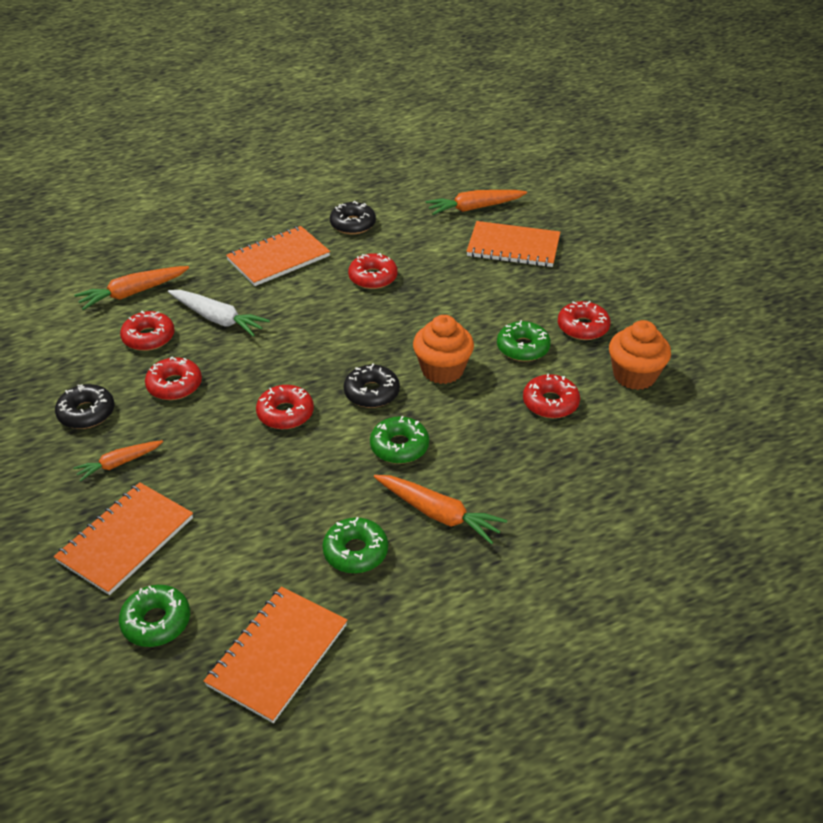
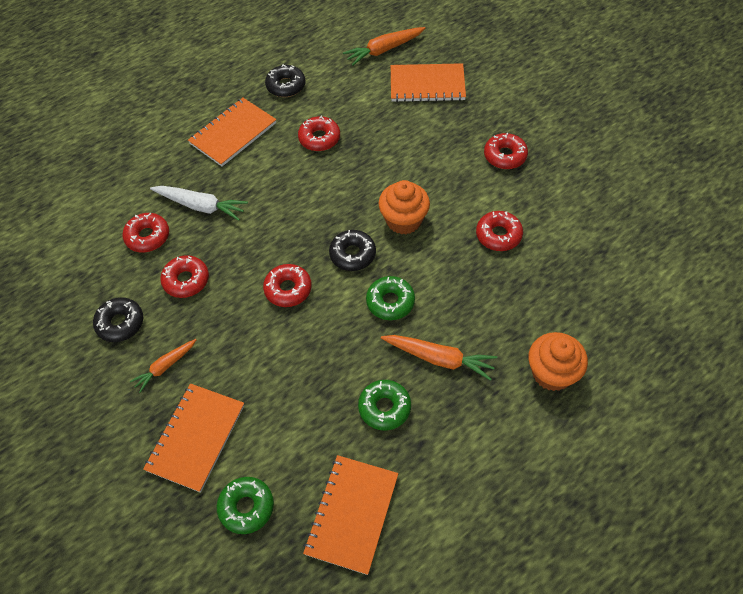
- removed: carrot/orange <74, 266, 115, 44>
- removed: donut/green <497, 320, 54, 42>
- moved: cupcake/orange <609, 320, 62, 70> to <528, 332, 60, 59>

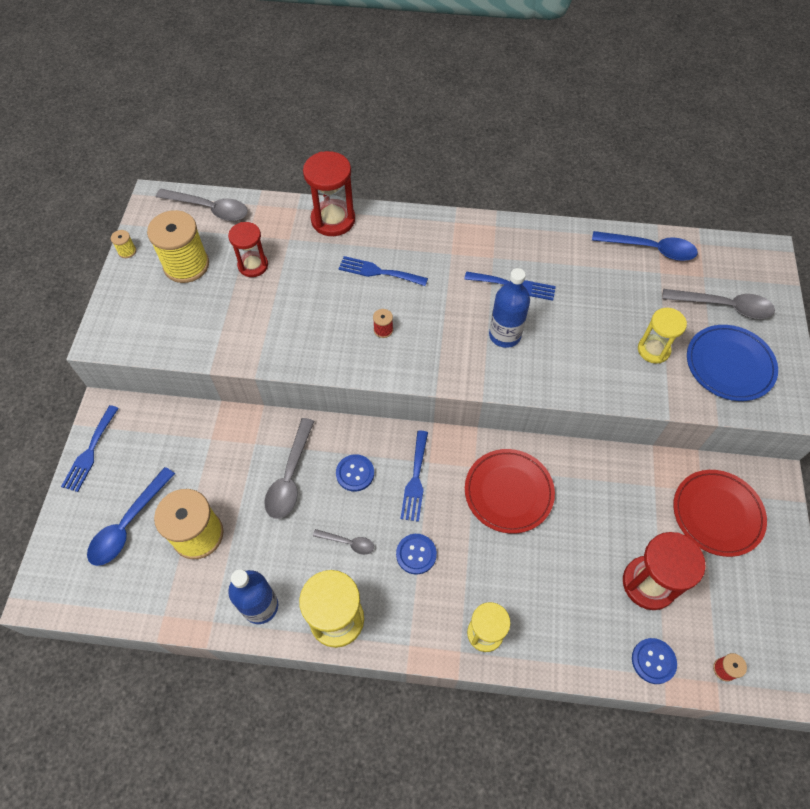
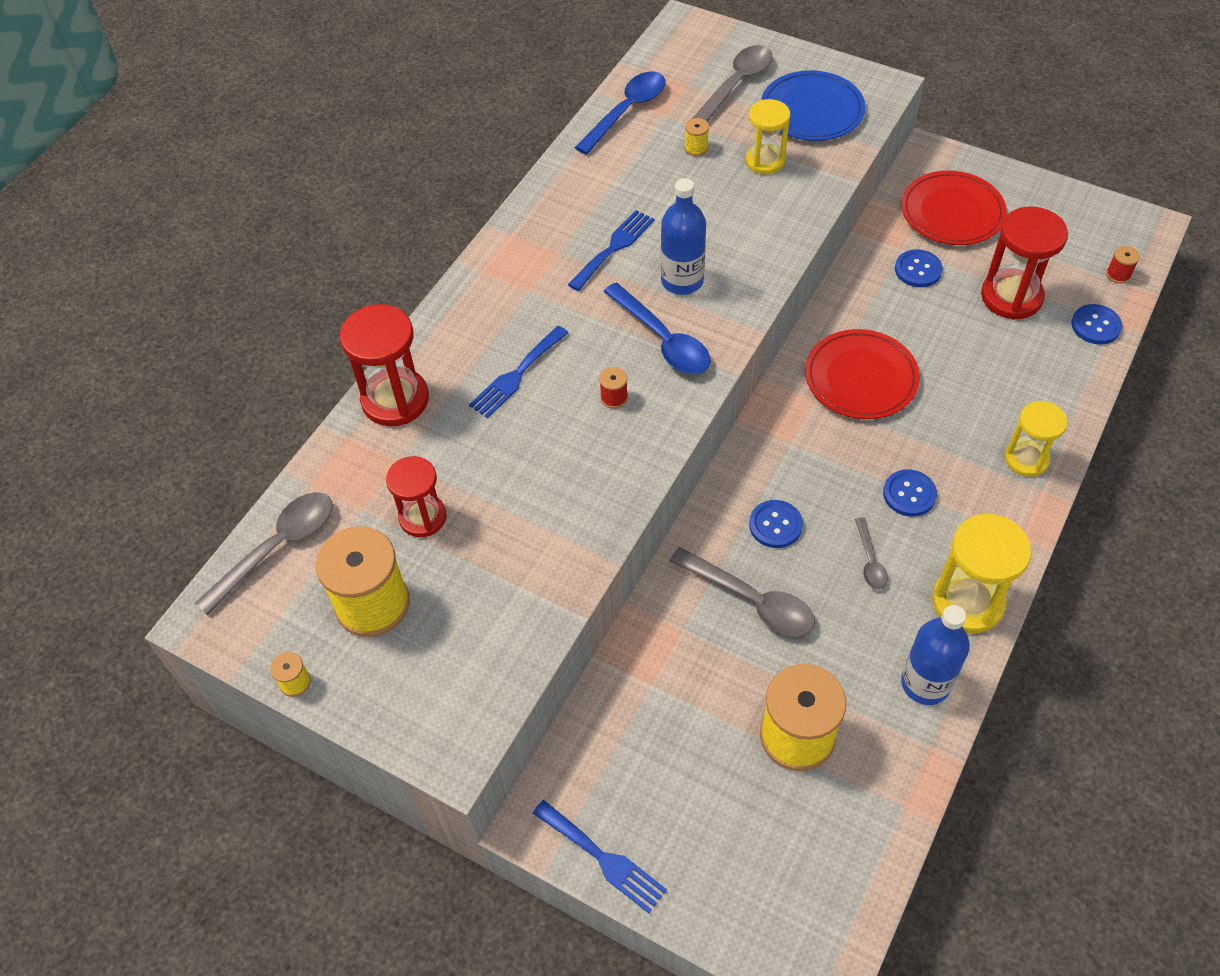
- removed: fork/blue <400, 431, 28, 91>
- added: spool/yellow <685, 118, 24, 38>
- added: button/blue <895, 249, 48, 38>
- moved: spoon/blue <87, 467, 88, 99> to <603, 283, 108, 91>
- turned: spoon/grey <313, 529, 61, 26> = <855, 517, 33, 73> 135 degrees clockwise

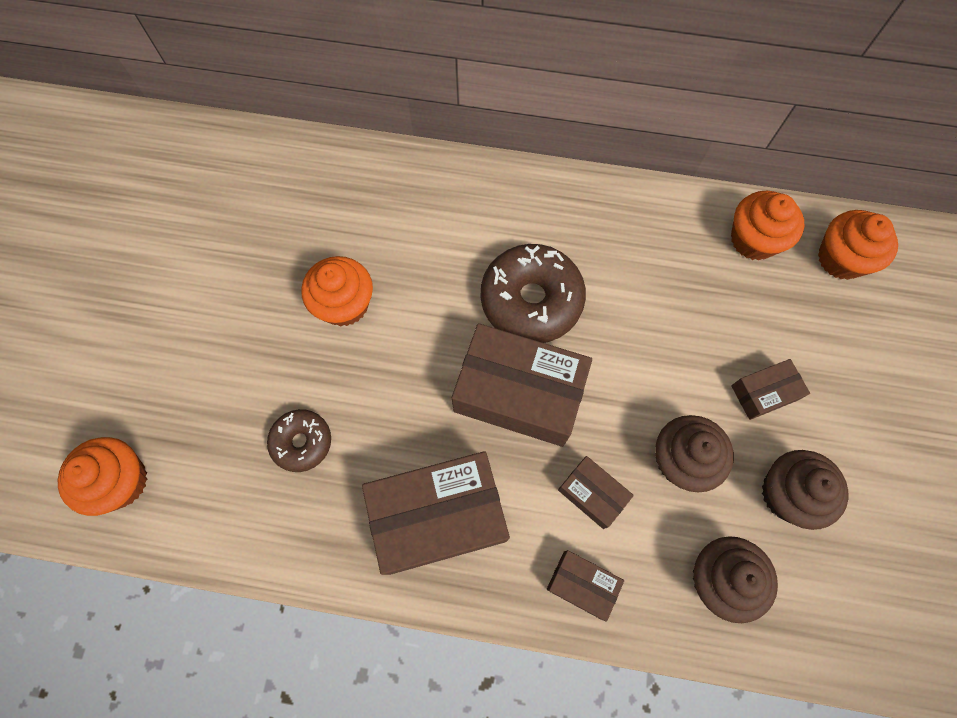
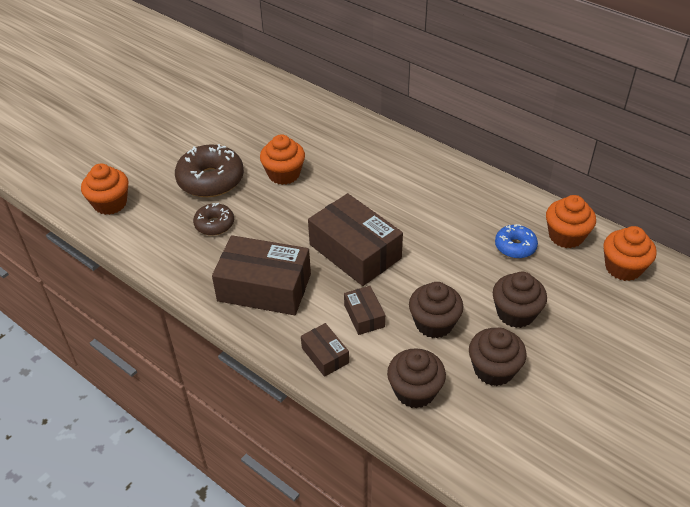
- added: donut/blue <495, 224, 43, 35>
- moved: donut/brown <481, 244, 105, 99> to <175, 144, 69, 53>
- replaced: box/brown <731, 359, 79, 61> to cupcake/brown <493, 272, 54, 56>

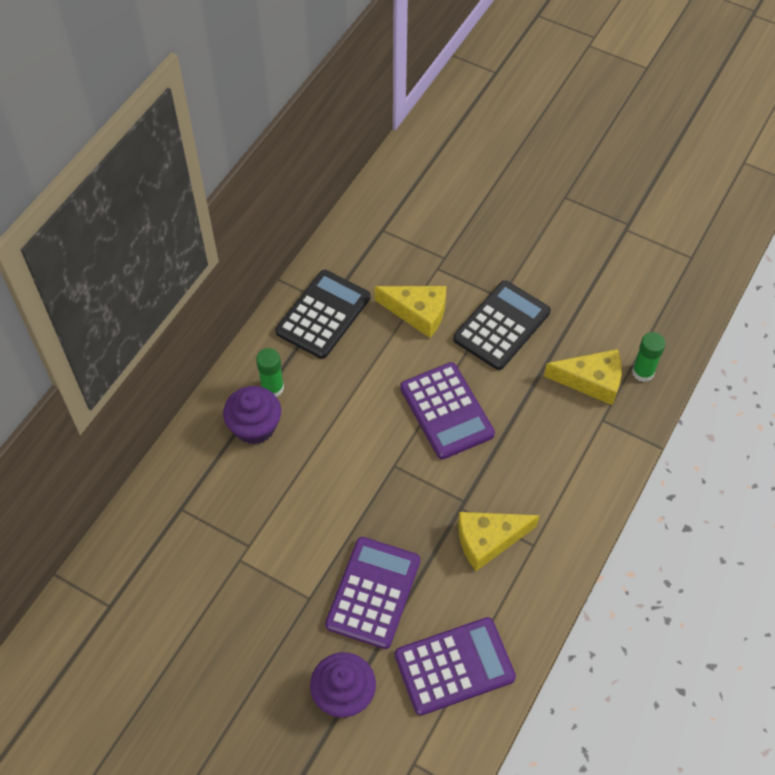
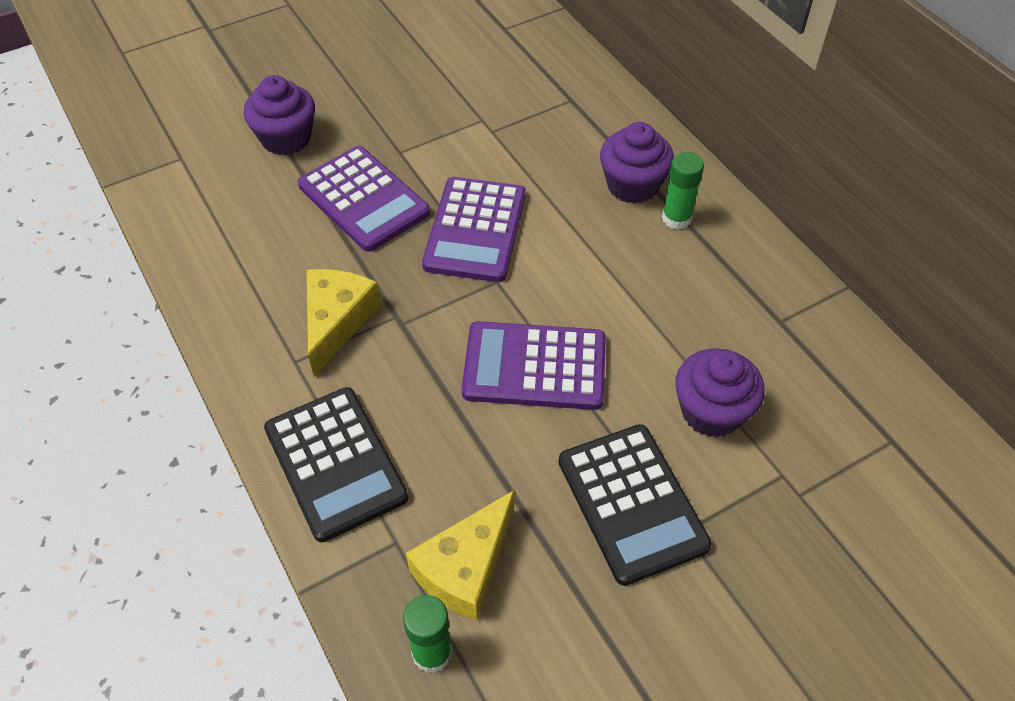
- moved: calculator/black <275, 270, 95, 89> to <264, 387, 144, 155>
- moved: calculator/purple <395, 617, 121, 99> to <422, 177, 104, 105>
- replaced: cheese/yellow <375, 286, 71, 52> to cupcake/purple <675, 348, 90, 90>

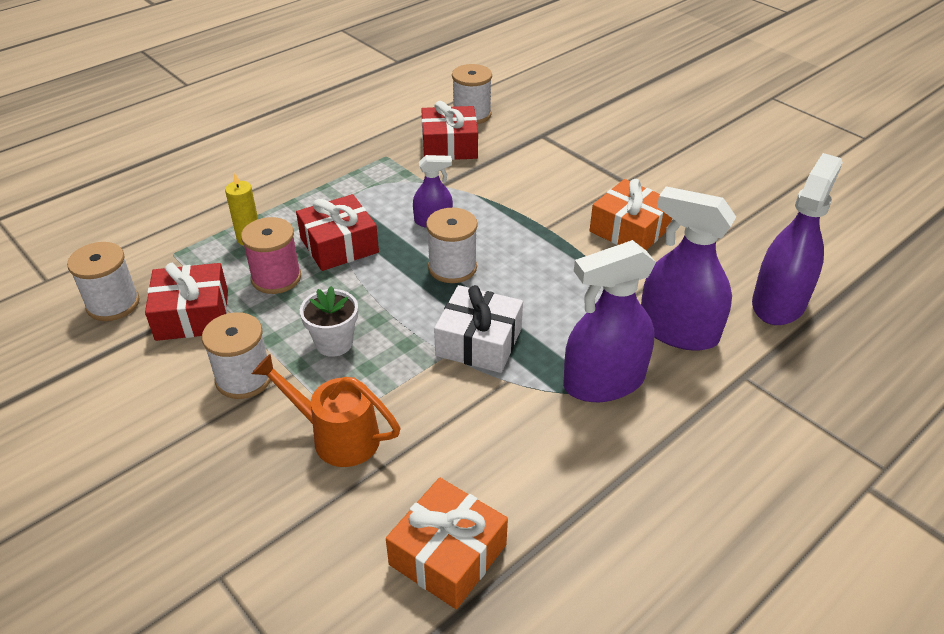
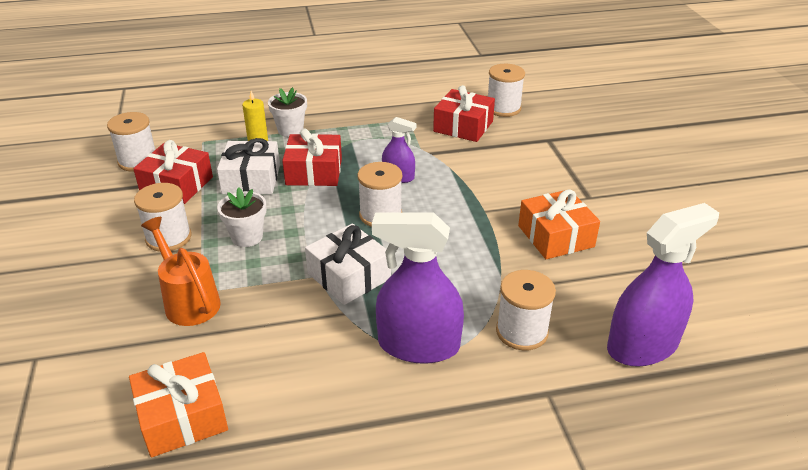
- added: flower pot/white <268, 87, 39, 50>
- replaced: spool/pink <241, 217, 60, 77> to gift/white <217, 138, 63, 56>
- replaced: spray bottle/purple <641, 186, 95, 165> to spool/white <496, 270, 60, 80>

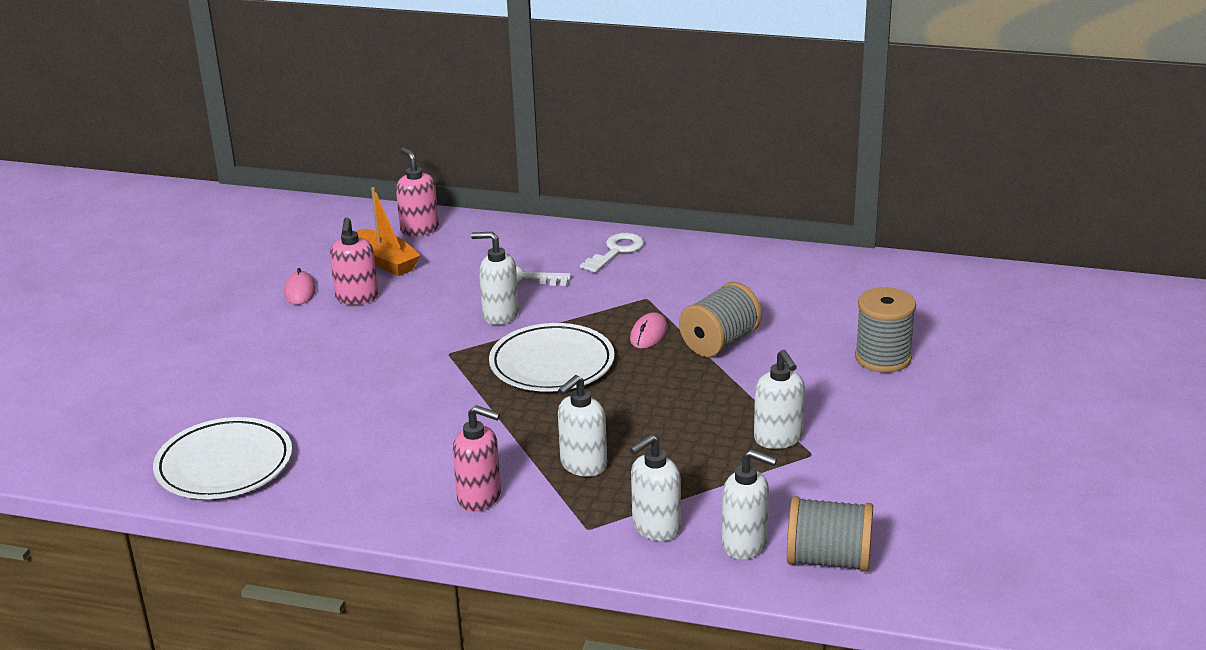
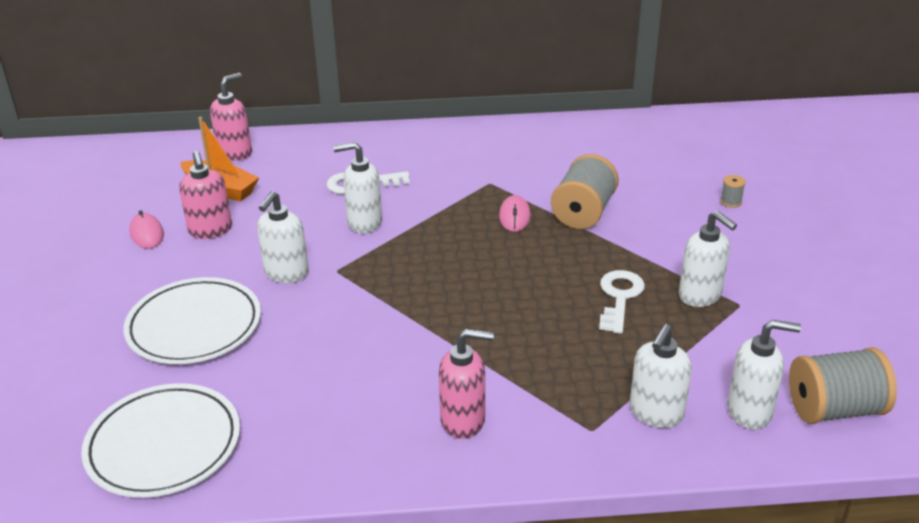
- moved: plate/white <489, 323, 126, 69> to <124, 277, 137, 87>
- moved: soap dispenser/white <558, 375, 49, 102> to <257, 191, 52, 92>
- moved: key/white <580, 233, 64, 40> to <599, 270, 46, 63>
- turned: soap dispenser/pink <396, 147, 43, 90> = <210, 73, 42, 88> 90 degrees clockwise
- resized: spool/grey <855, 287, 61, 86> = <720, 175, 26, 32> x0.42

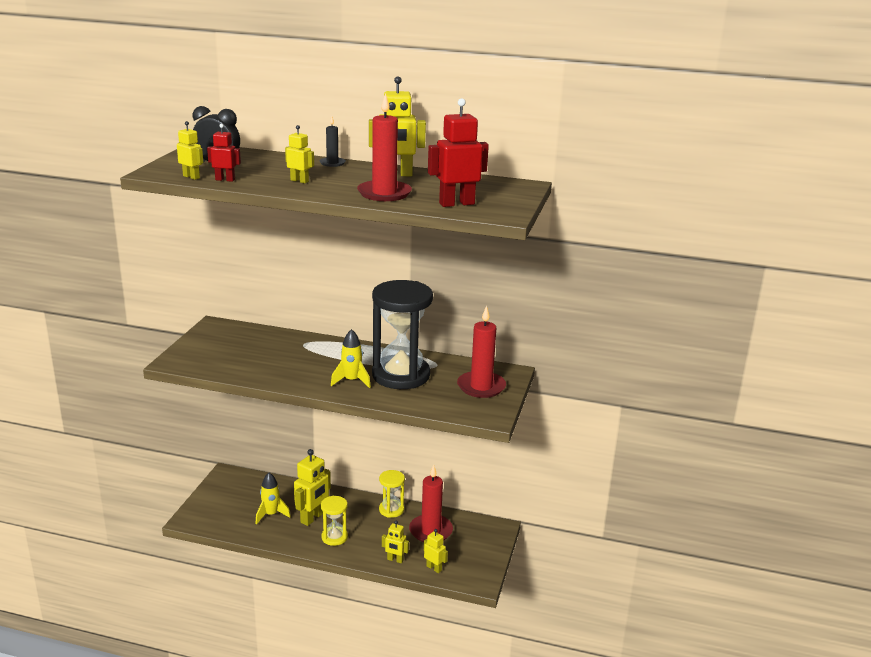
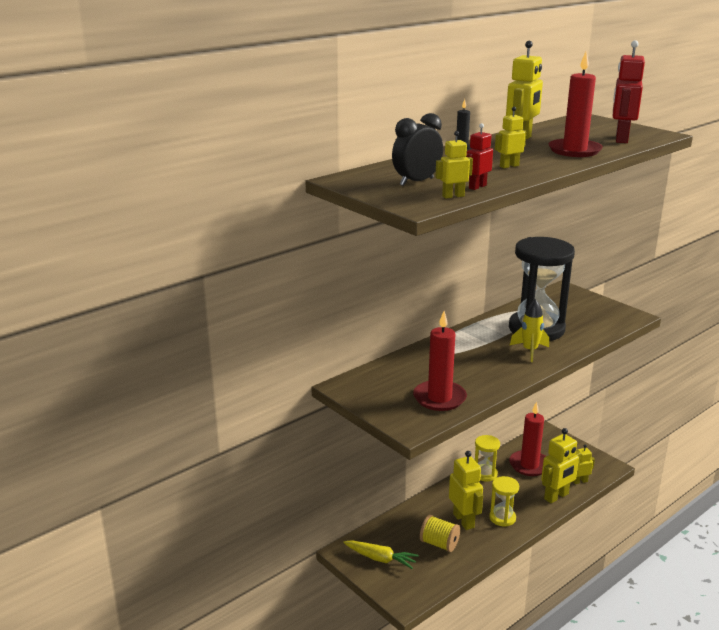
- added: carrot/yellow <343, 540, 76, 29>
- moved: candle/red <457, 305, 49, 93> to <413, 311, 54, 100>
- replaced: rocket/yellow <255, 473, 36, 51> to spool/yellow <420, 515, 40, 37>
- resized: robot/yellow <382, 520, 27, 43> = <541, 428, 40, 75> x1.77

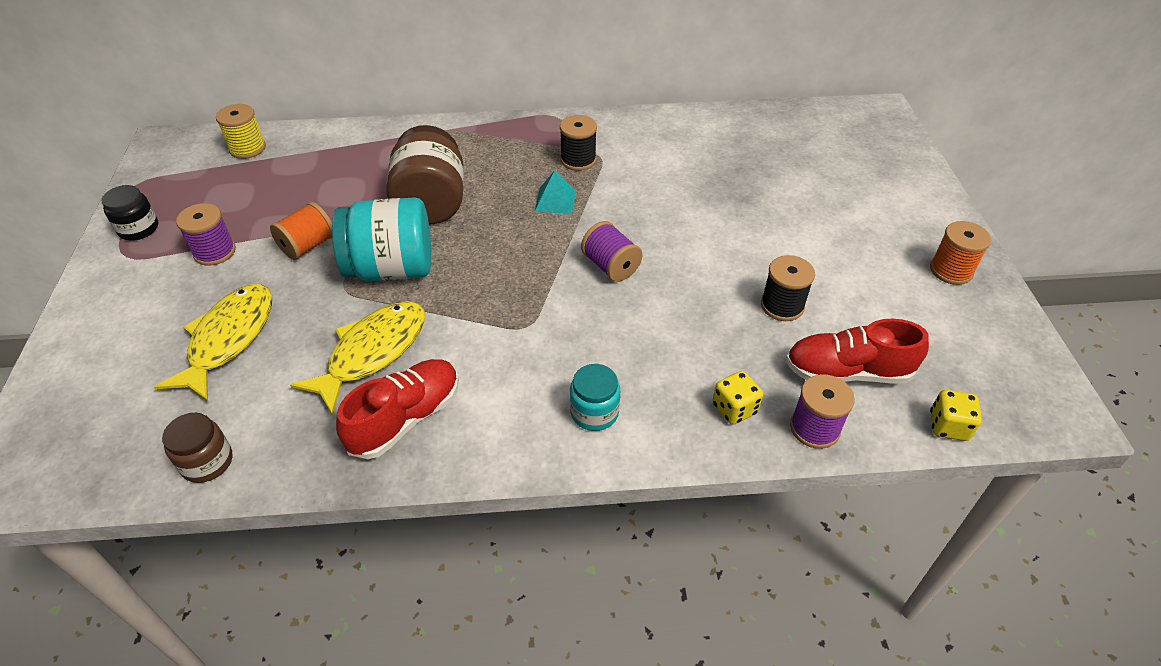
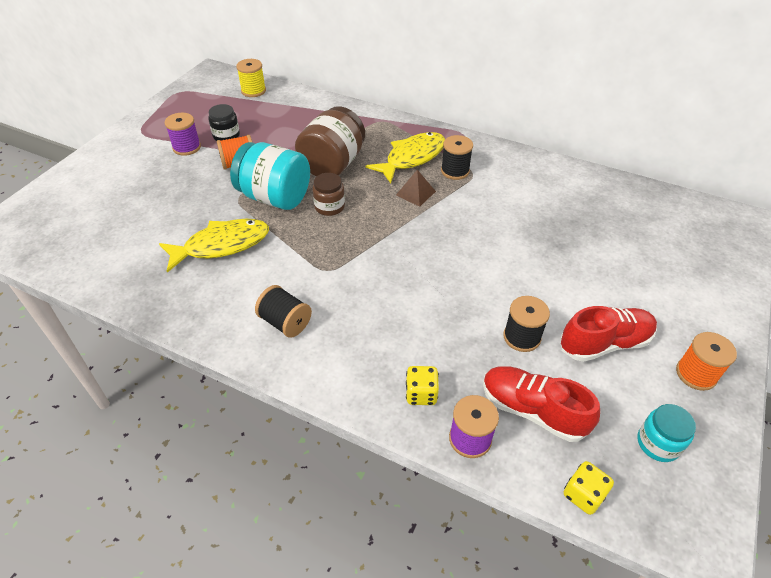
- removed: spool/purple <581, 221, 62, 61>
- added: spool/black <255, 285, 57, 53>
- moved: jar/black <102, 185, 56, 56> to <208, 104, 32, 37>
- moved: fish/yellow <154, 284, 118, 117> to <366, 132, 79, 51>
- moved: jar/brown <162, 413, 71, 70> to <312, 173, 33, 43>
- moved: shoe/red <336, 359, 123, 100> to <560, 306, 97, 56>
- moved: jar/turquoise <570, 364, 50, 67> to <638, 404, 58, 58>
- recoloured: pyramid/turquoise <535, 170, 41, 44> to pyramid/brown <396, 170, 40, 37>

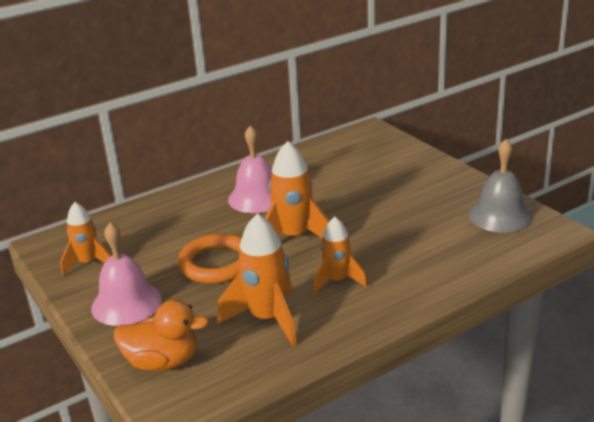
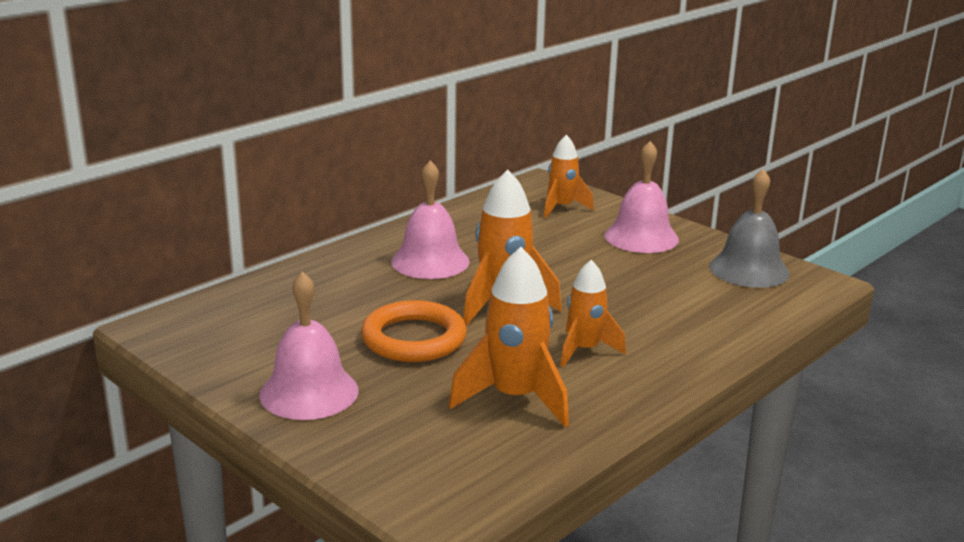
- removed: duck/orange <114, 300, 95, 71>
- added: bell/pink <604, 141, 75, 112>
- moved: rocket/orange <60, 202, 51, 74> to <544, 135, 50, 83>

